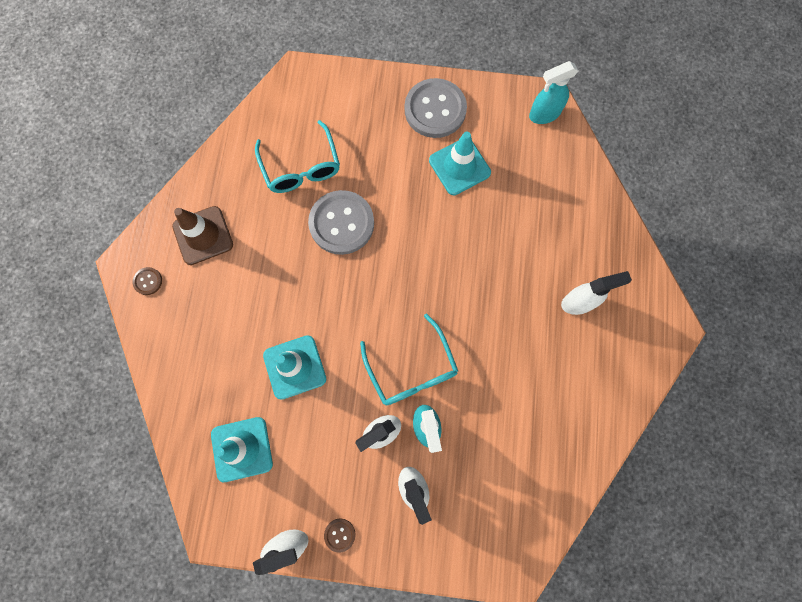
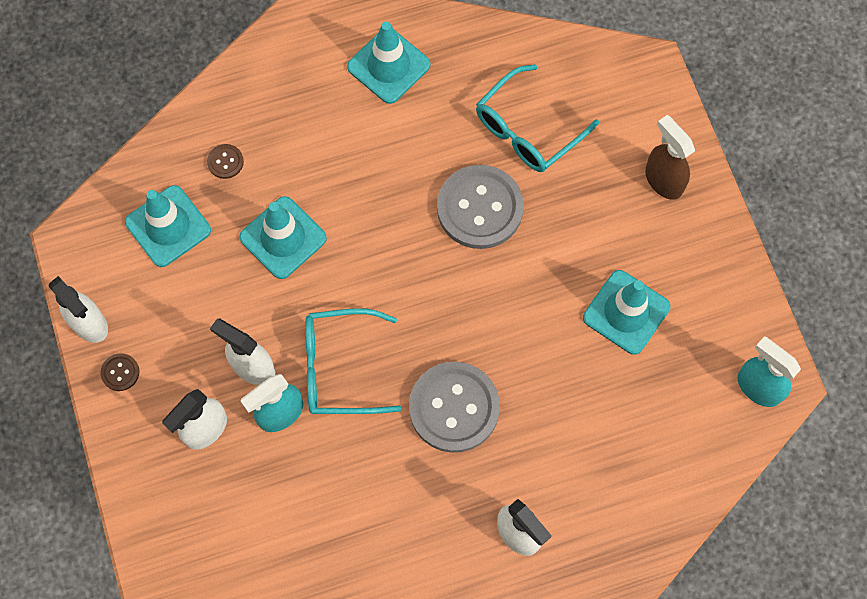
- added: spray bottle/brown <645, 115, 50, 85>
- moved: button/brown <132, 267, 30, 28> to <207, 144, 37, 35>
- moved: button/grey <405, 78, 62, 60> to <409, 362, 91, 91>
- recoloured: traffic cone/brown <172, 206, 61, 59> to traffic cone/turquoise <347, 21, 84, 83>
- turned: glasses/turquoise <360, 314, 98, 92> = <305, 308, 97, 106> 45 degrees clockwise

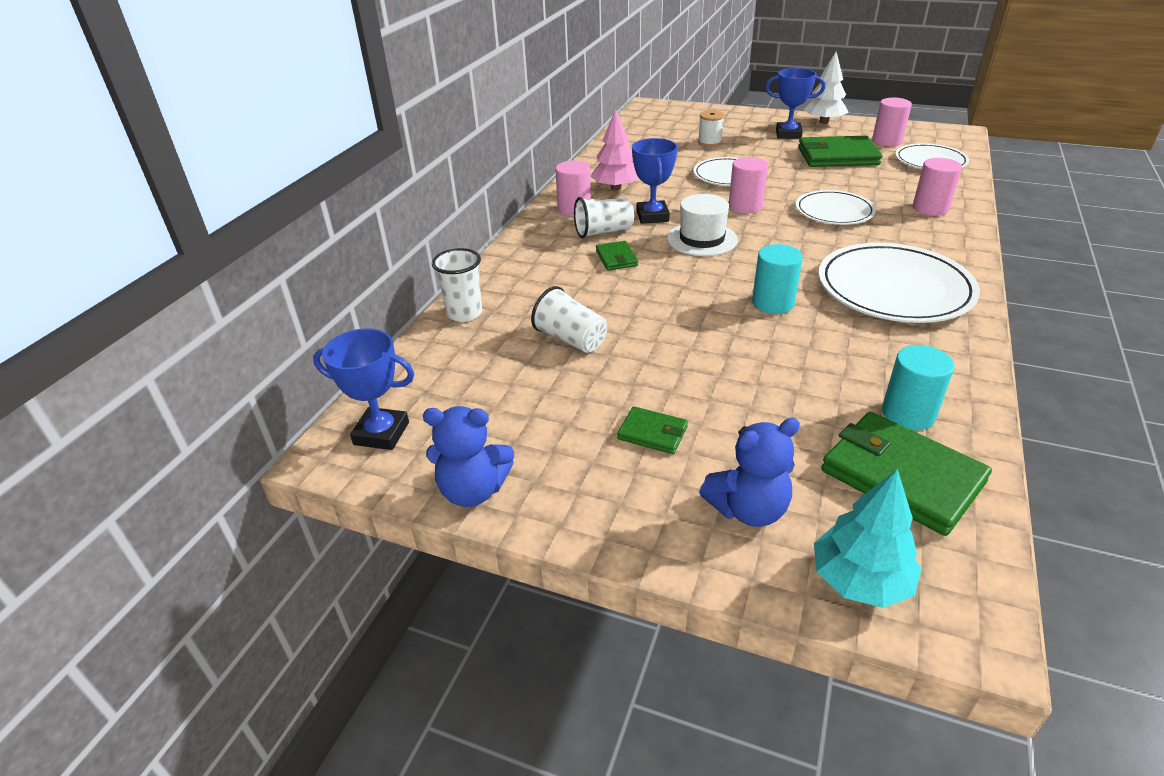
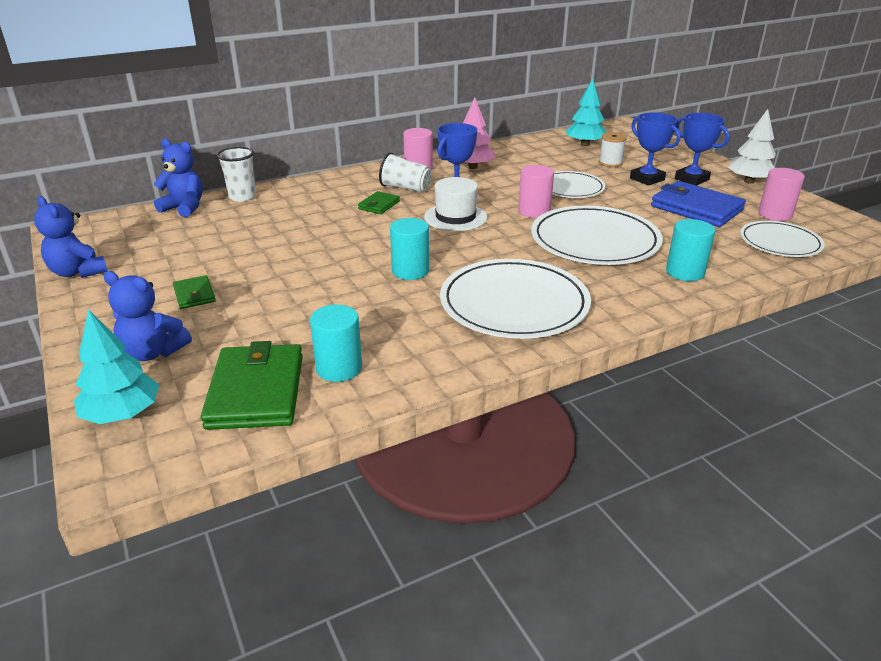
- removed: cup/white <531, 286, 76, 67>
- added: teddy bear/blue <153, 139, 50, 78>
- added: tree/turquoise <566, 79, 41, 67>
- moved: trophy/blue <313, 328, 101, 122> to <630, 112, 50, 74>
- recoloured: wallet/green <798, 136, 84, 31> to wallet/blue <651, 181, 95, 46>
- recoloured: cylinder/pink <912, 158, 50, 58> to cylinder/turquoise <666, 219, 49, 62>
- resized: plate/white <796, 190, 80, 35> = <531, 206, 132, 59> x1.65

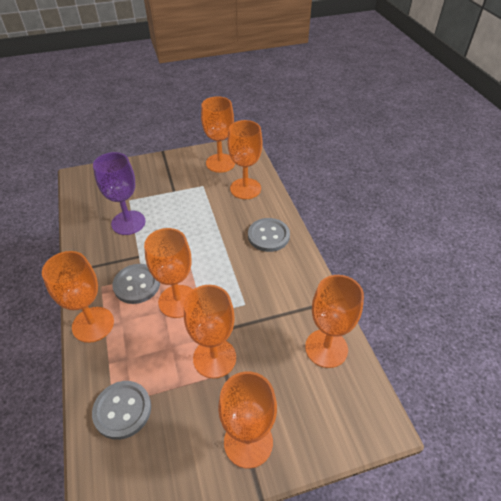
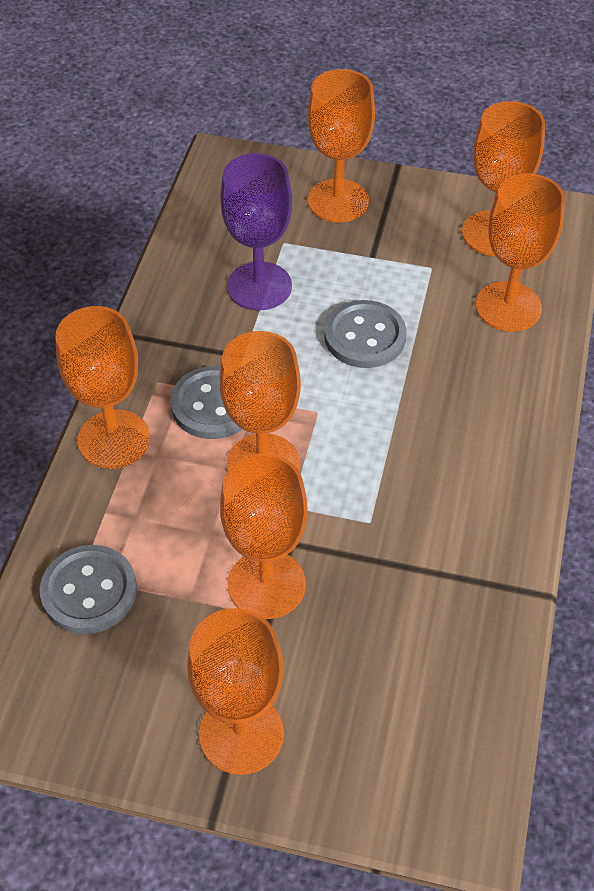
- moved: button/grey <248, 218, 42, 34> to <324, 300, 82, 68>
- moved: goblet/orange <305, 275, 59, 93> to <308, 69, 67, 153>

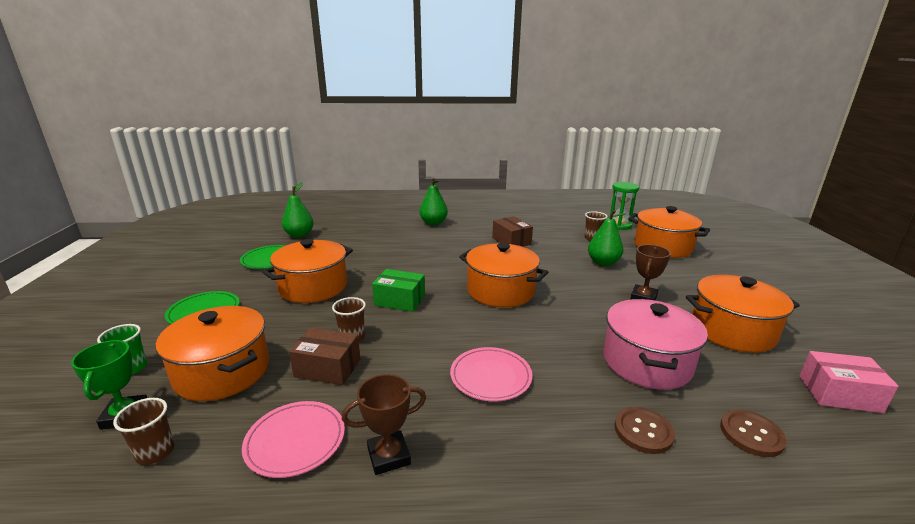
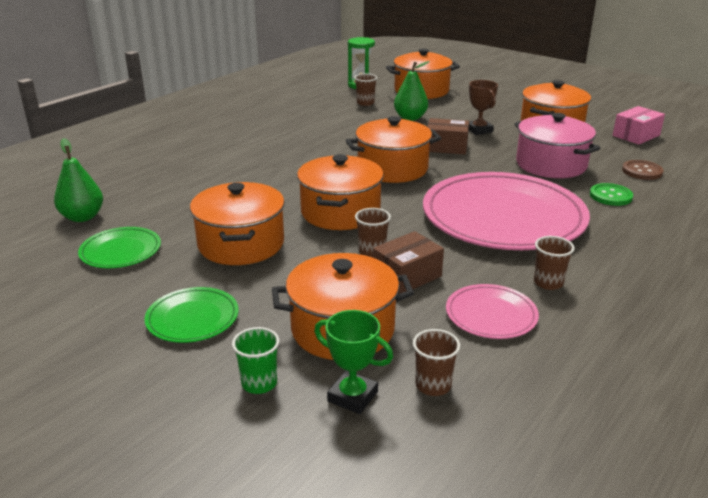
- removed: pear/green <419, 178, 29, 47>
- moved: box/brown <492, 216, 41, 31> to <428, 118, 41, 37>
- replaced: trophy/brown <342, 374, 84, 101> to cup/brown <534, 236, 41, 54>
- replaced: box/green <372, 269, 53, 43> to pot/orange <297, 155, 87, 75>
- recoloured: button/brown <615, 407, 60, 47> to button/green <590, 183, 43, 23>
- resized: plate/pink <450, 347, 82, 54> = <423, 172, 167, 78> x2.22

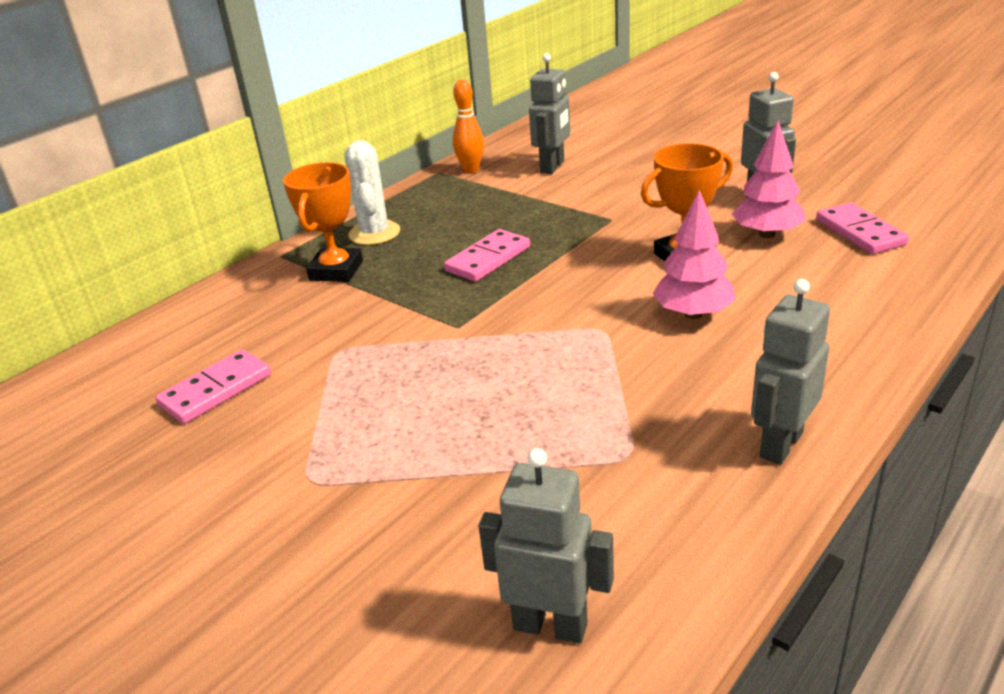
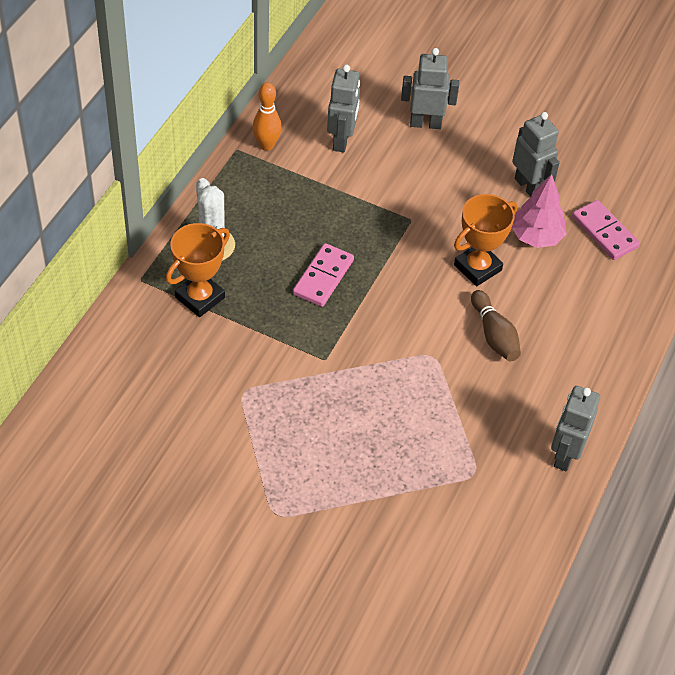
- removed: domino/pink <156, 350, 115, 74>
- moved: robot/grey <479, 448, 135, 196> to <401, 48, 58, 81>
- replaced: tree/pink <652, 190, 84, 129> to bowling pin/brown <471, 290, 50, 71>
- turned: trophy/orange <283, 162, 80, 120> = <166, 223, 64, 94> 45 degrees clockwise

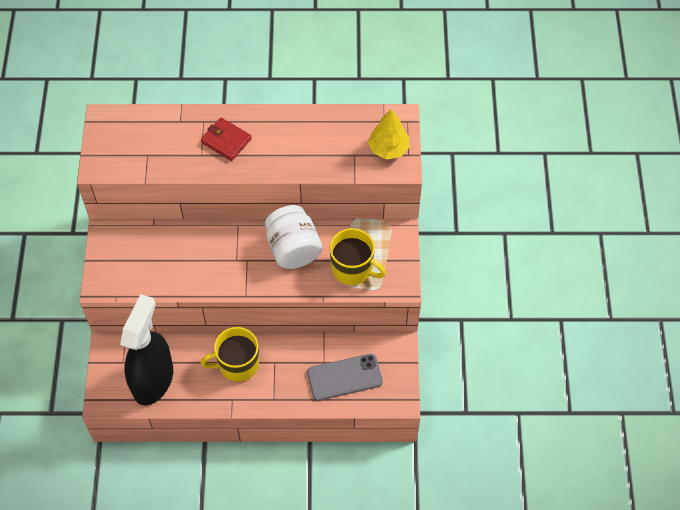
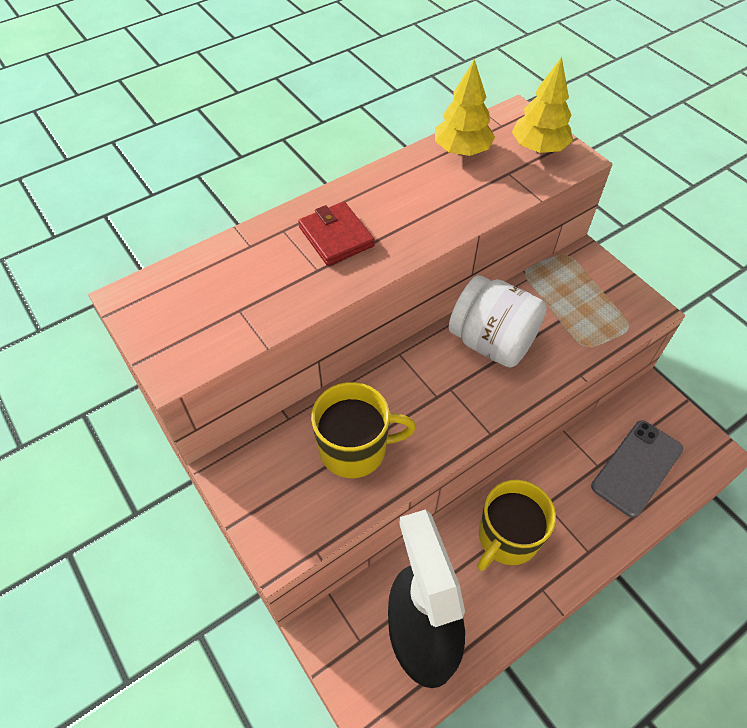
- added: tree/yellow <435, 59, 60, 97>
- moved: mug/yellow <329, 228, 57, 57> to <311, 382, 105, 96>
- turned: wallet/red <201, 118, 51, 43> = <298, 202, 77, 64> 60 degrees clockwise

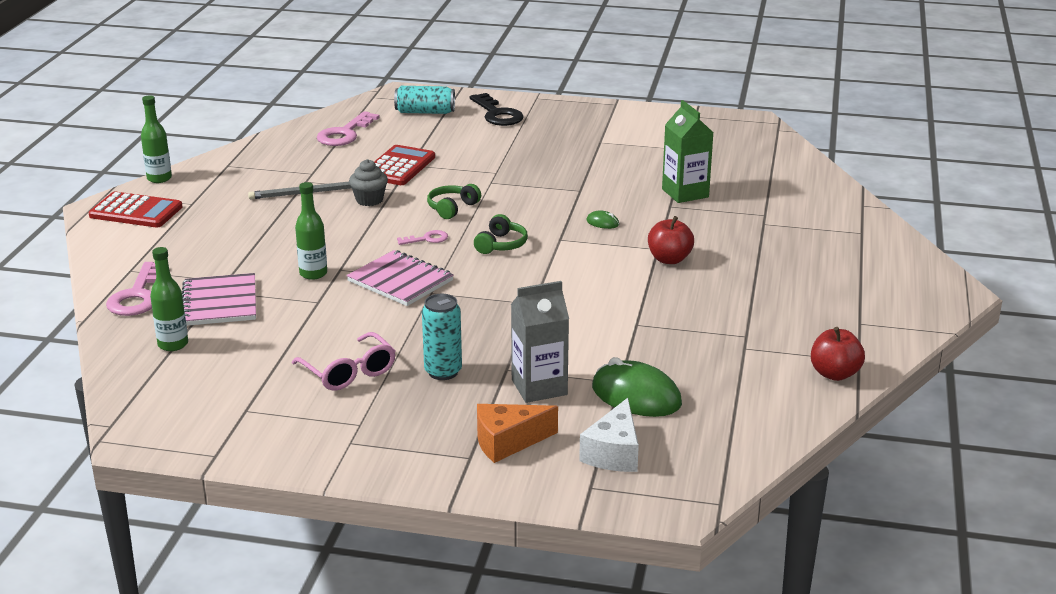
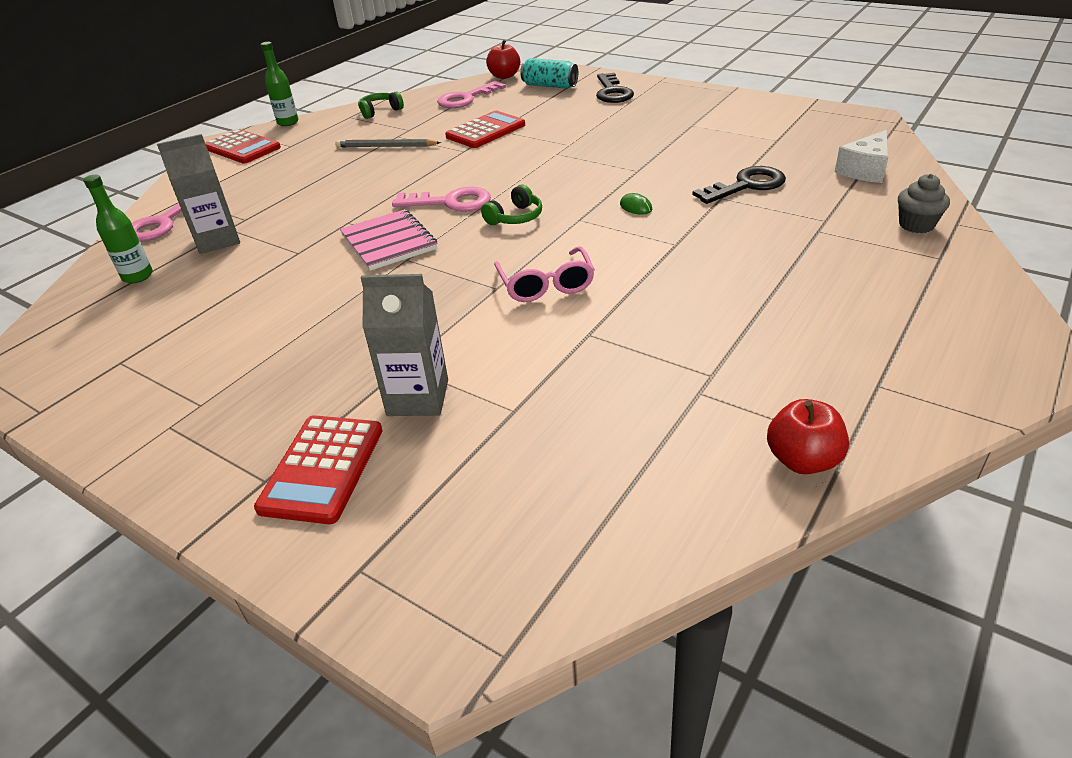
- removed: bottle/green <295, 182, 32, 98>
- removed: can/turquoise <422, 294, 40, 86>
- removed: mouse/green <592, 357, 90, 60>
- moved: glasses/pink <292, 332, 104, 59> to <494, 246, 101, 56>
- moved: cupcake/grey <349, 159, 39, 47> to <898, 174, 52, 59>
- moved: headphones/green <427, 184, 54, 35> to <358, 91, 46, 28>
- moved: cheese/white <579, 398, 60, 74> to <835, 130, 54, 53>
- moved: apple/red <648, 216, 46, 48> to <486, 40, 34, 39>
- replaced: notebook/pink <182, 273, 74, 53> to carton/grey <157, 134, 83, 120>
- replaced: cheese/orange <477, 404, 81, 59> to calculator/red <254, 415, 129, 109>
- replaced: carton/green <662, 100, 51, 103> to key/black <692, 166, 94, 38>
- resized: key/pink <397, 230, 51, 15> = <392, 187, 99, 25> x1.88

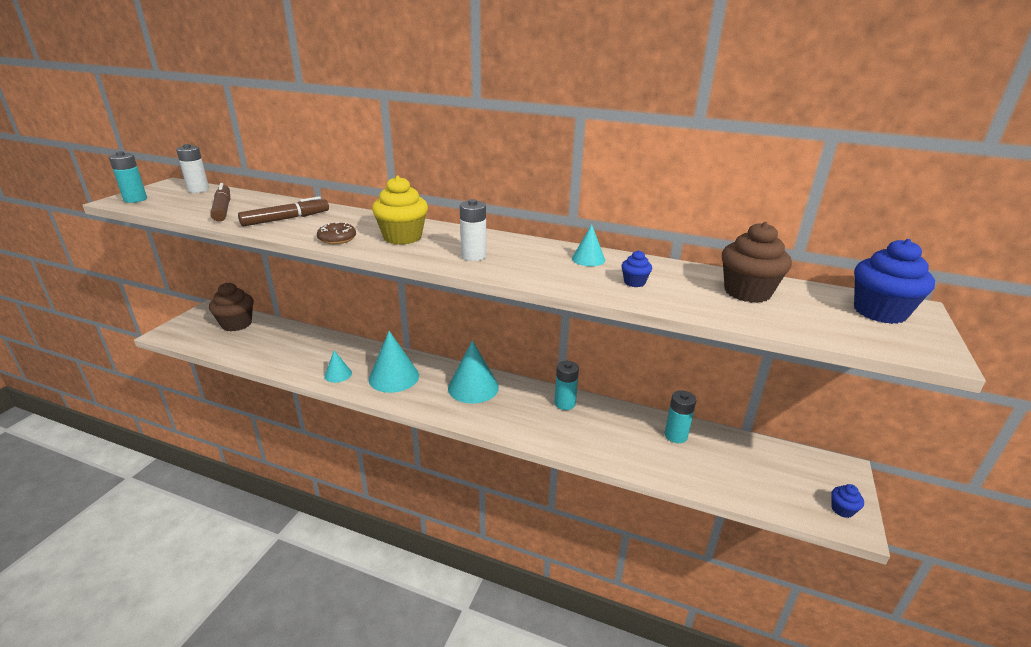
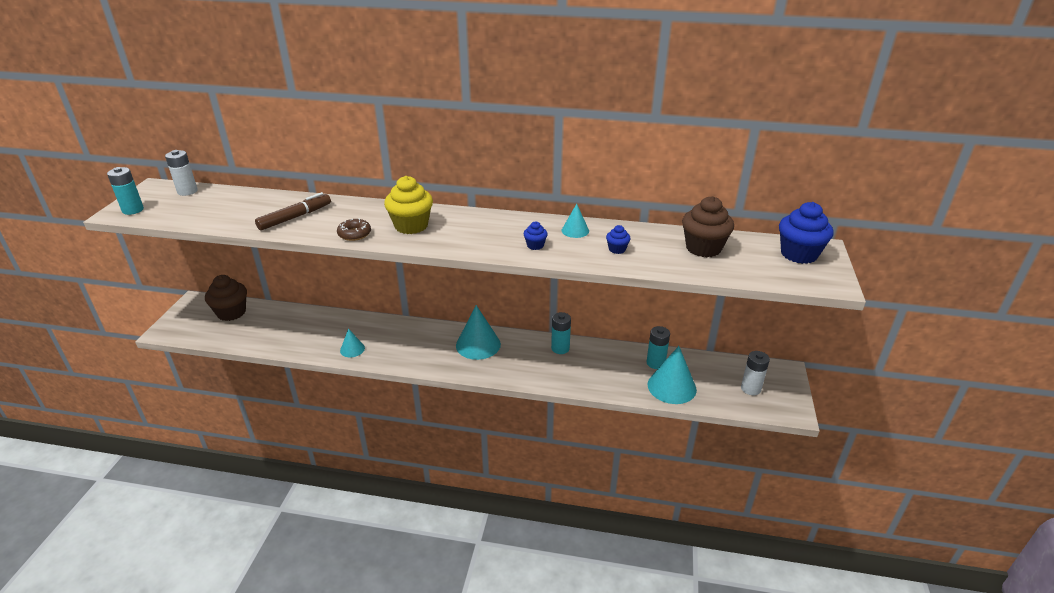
- removed: marker/brown <210, 183, 20, 39>
- moved: cone/turquoise <369, 331, 50, 62> to <648, 346, 49, 58>
- moved: battery/white <460, 199, 26, 62> to <741, 351, 29, 44>
- moved: cupcake/blue <831, 484, 33, 34> to <524, 221, 24, 29>

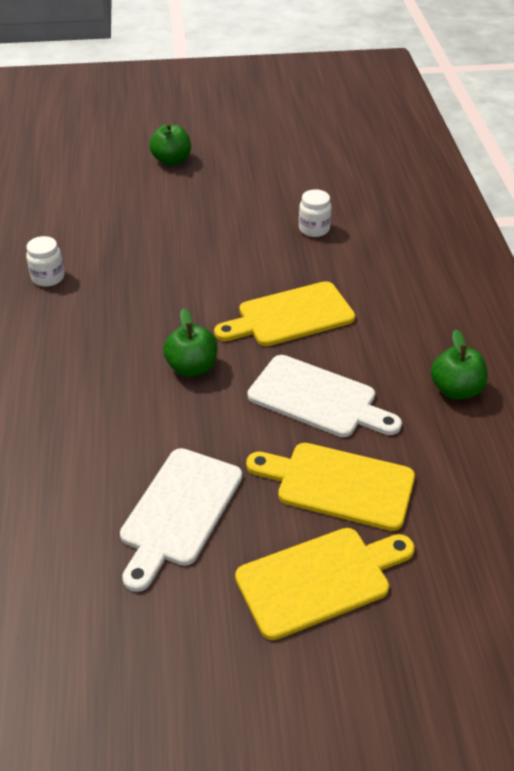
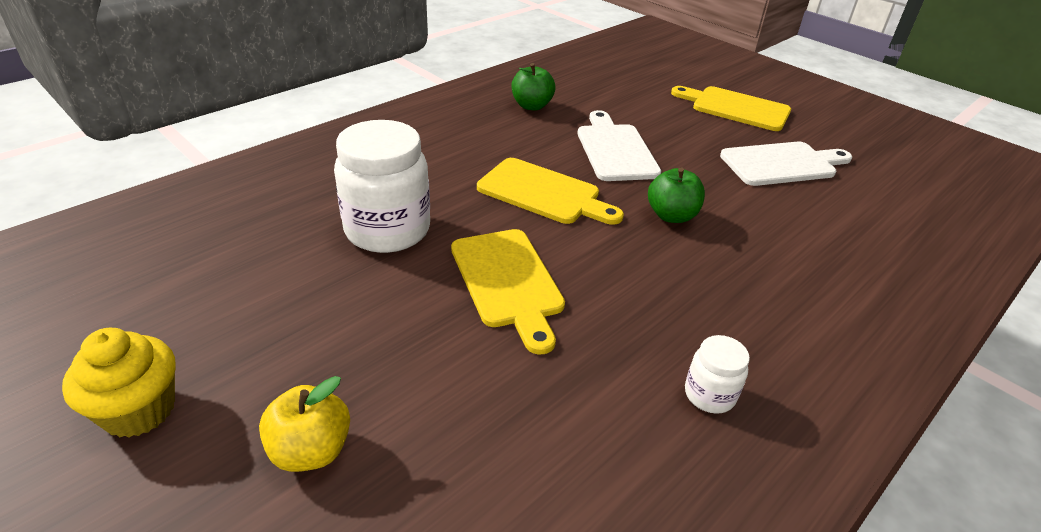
- added: cupcake/yellow <62, 328, 114, 110>
- moved: cutting board/yellow <246, 443, 169, 88> to <451, 229, 114, 126>
- recoloured: apple/green <149, 123, 42, 43> to apple/yellow <259, 376, 91, 96>
- resized: jar/white <299, 189, 32, 48> = <334, 120, 96, 133> x2.10

